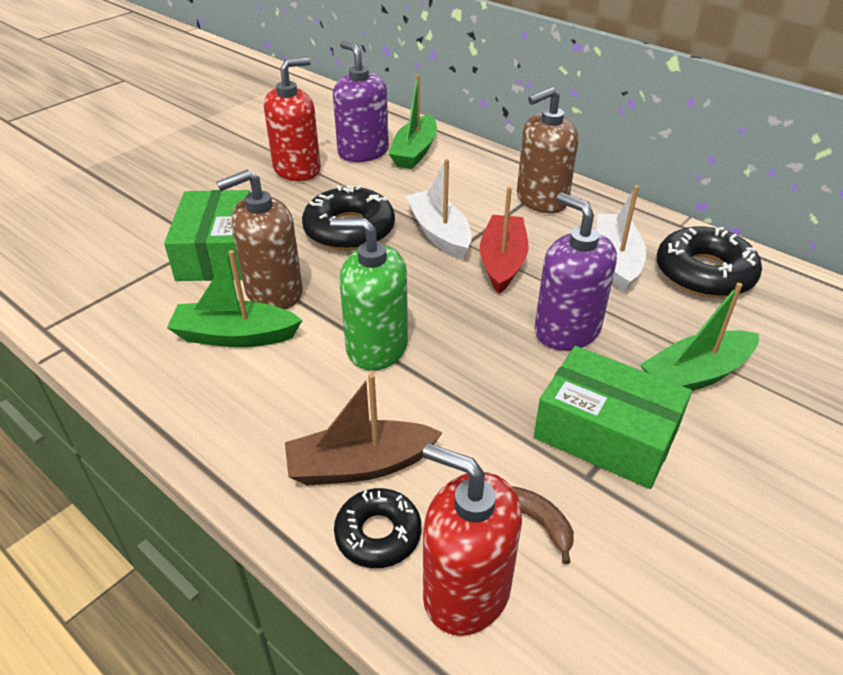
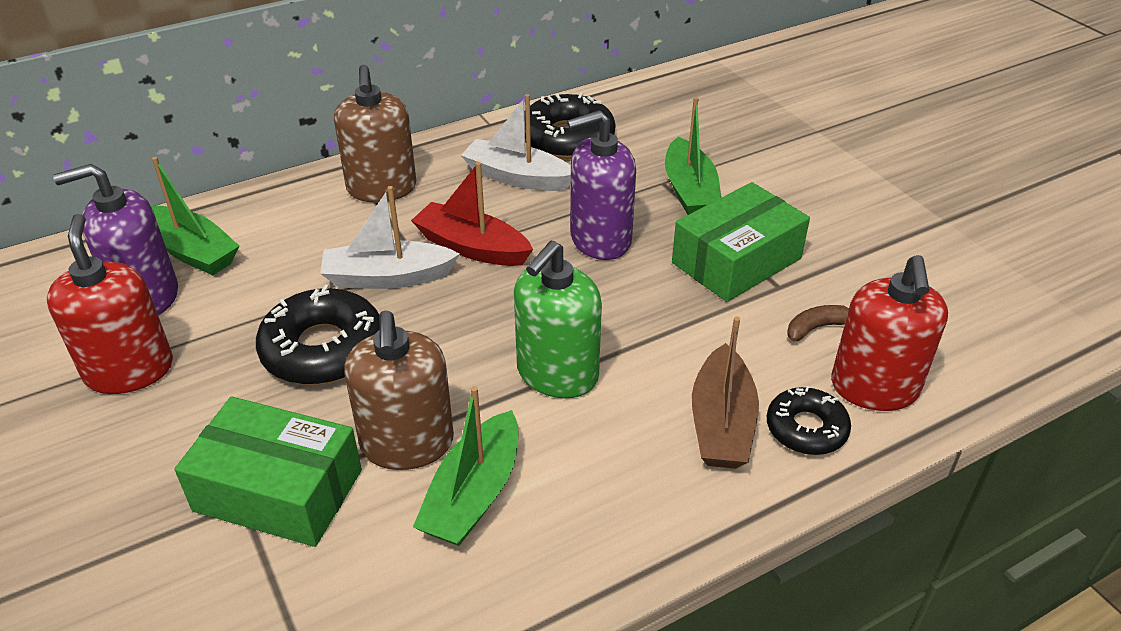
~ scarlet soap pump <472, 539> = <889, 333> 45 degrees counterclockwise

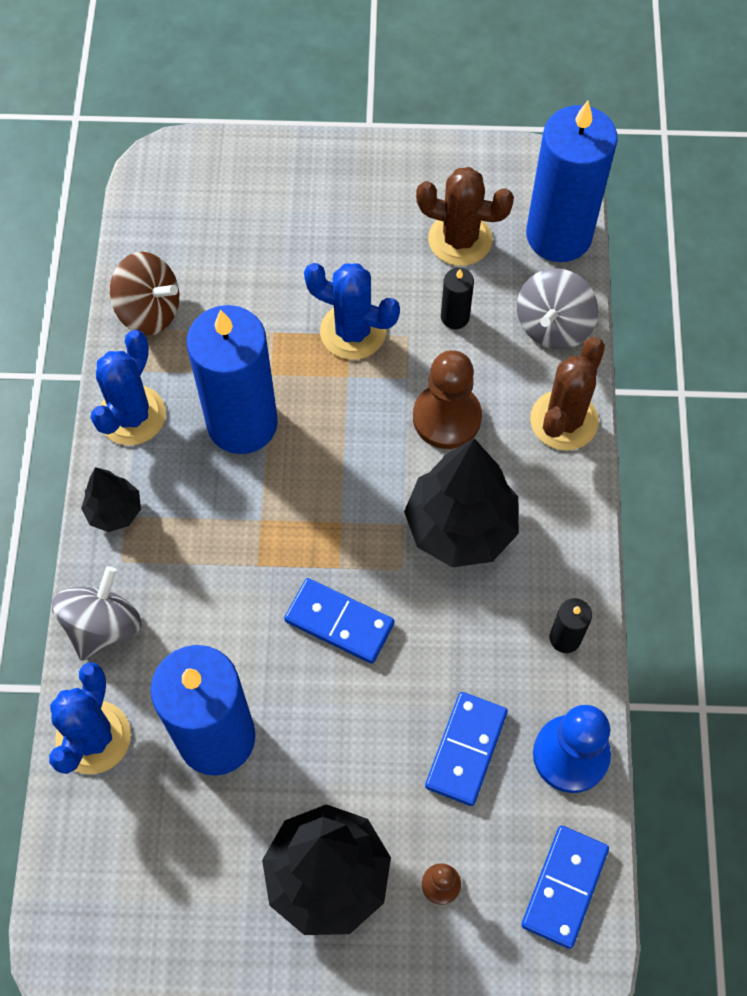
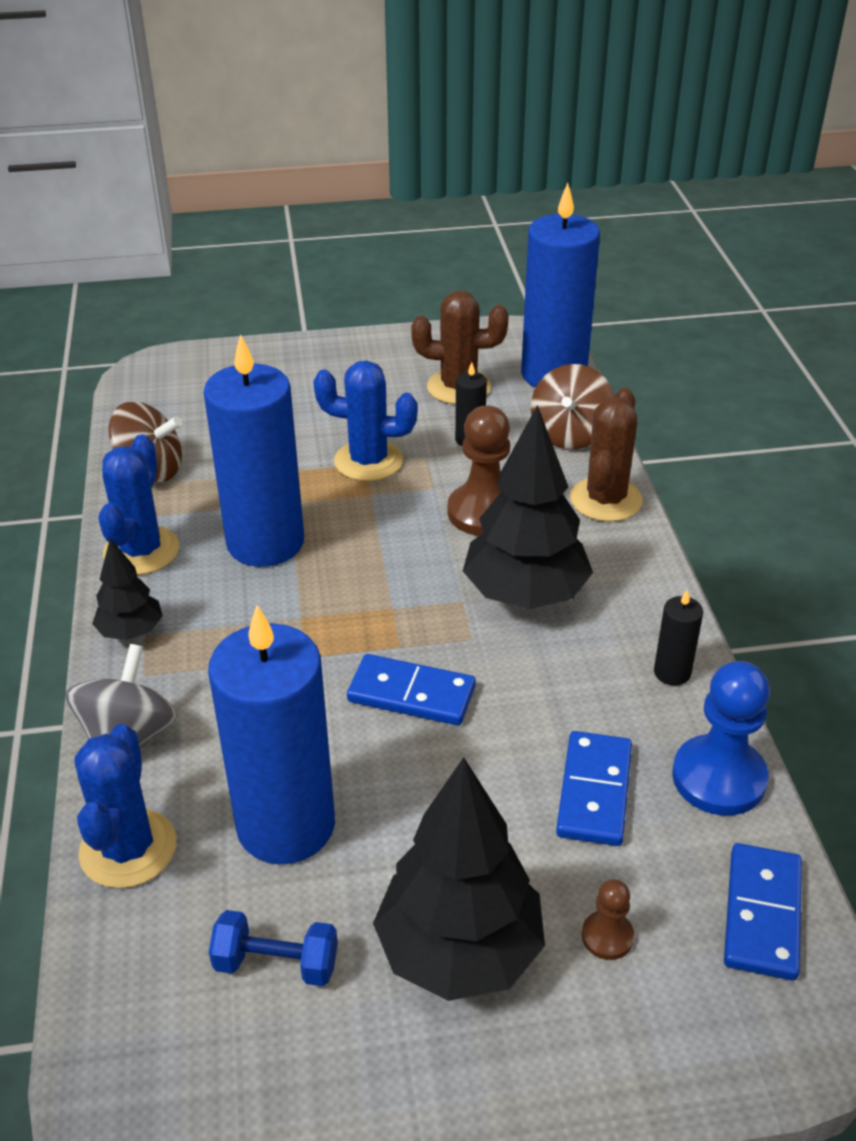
~ grey spinning top <557, 309> to brown spinning top <572, 406>
+ royal blue dumbbell <273, 948>

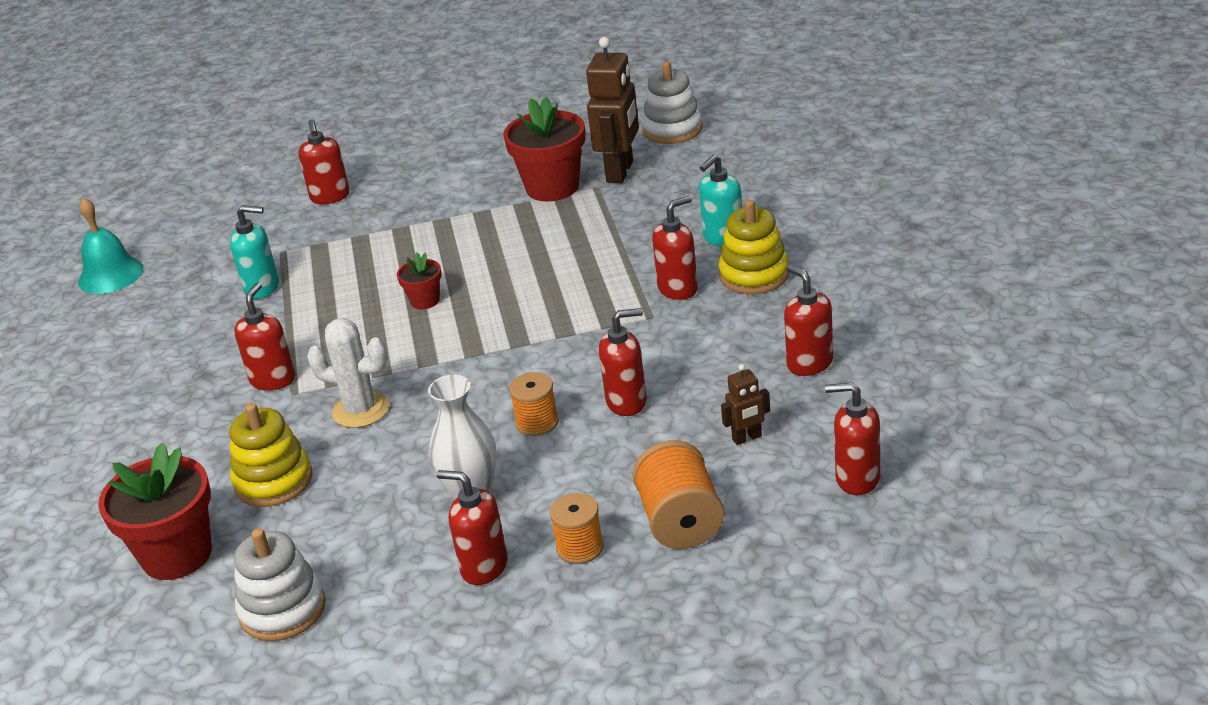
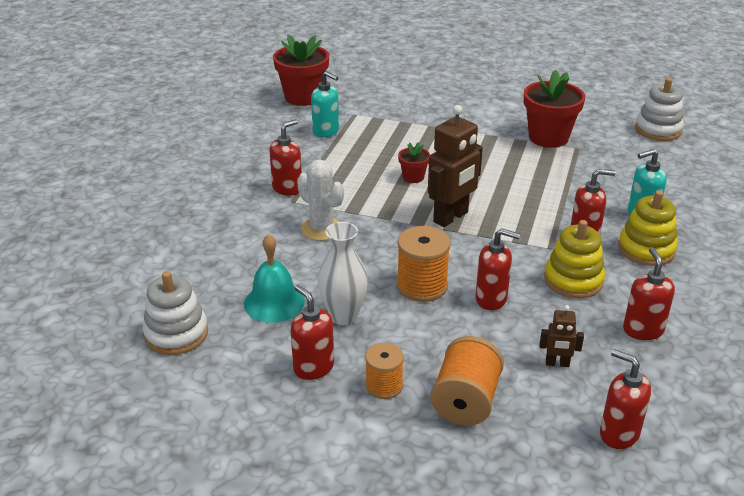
~ teal hand bell <110, 246> to <274, 278>
~ scarlet plant pot <155, 511> to <301, 70>
~ yellow stacking rings <271, 455> to <574, 259>
- scarlet soap pump <324, 161>
~ orange-coloured spool <534, 404> = <424, 264> x1.56
~ brown robot figure <612, 110> to <455, 166>

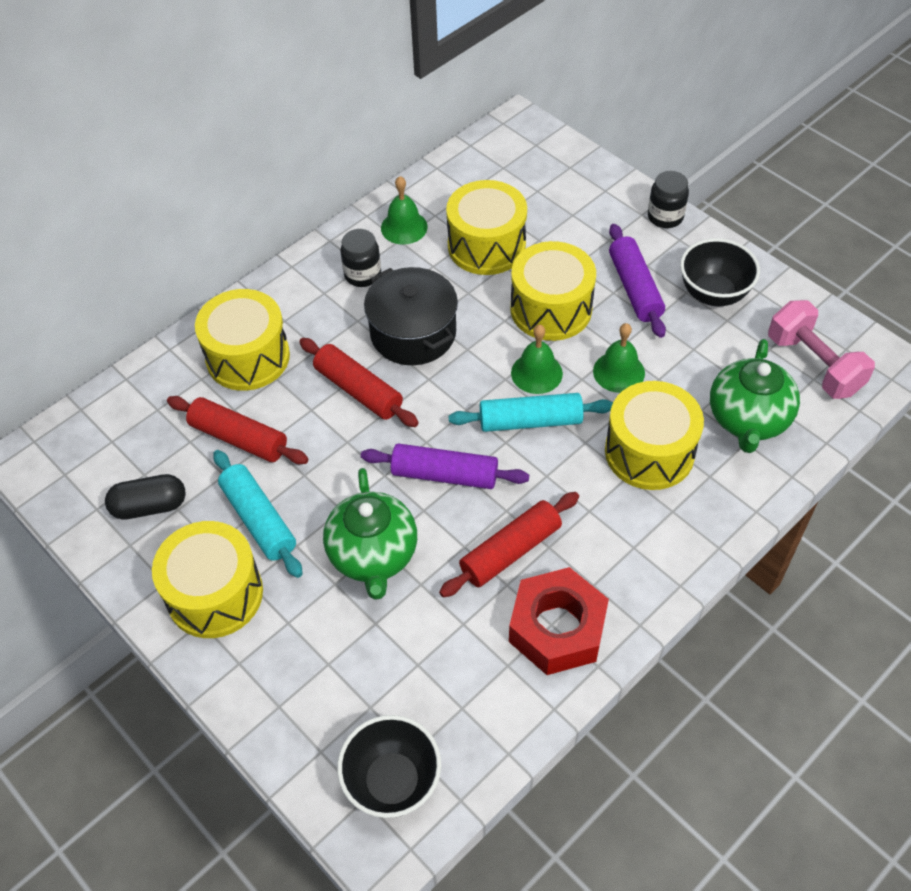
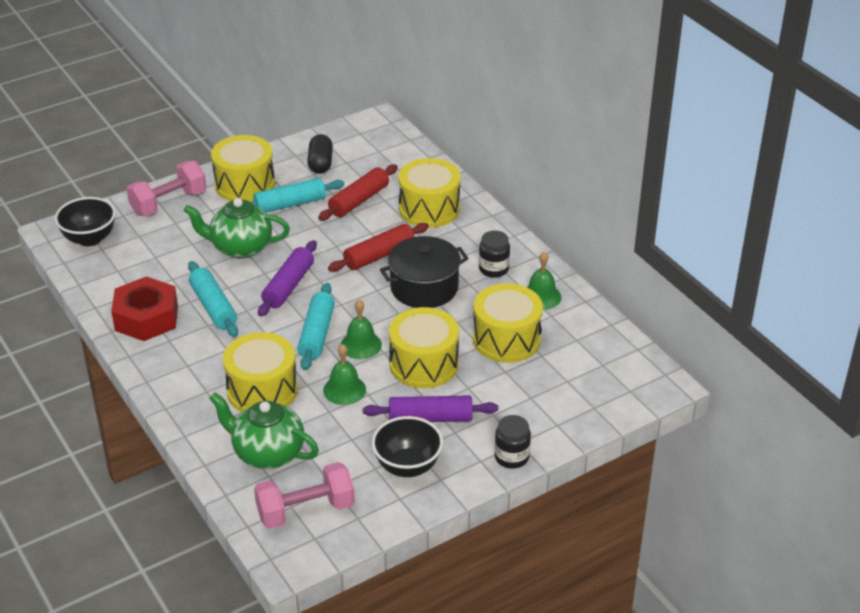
~ scarlet rolling pin <509, 544> to teal rolling pin <213, 299>
+ rosy dumbbell <166, 188>

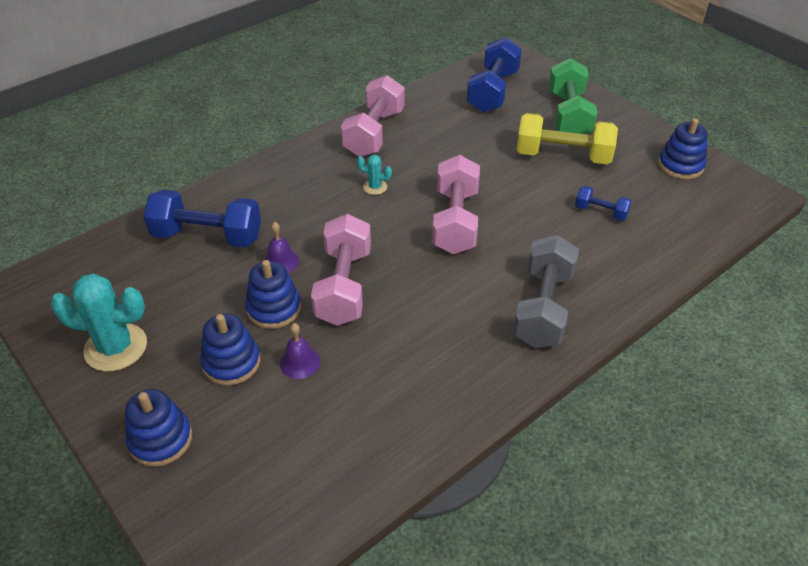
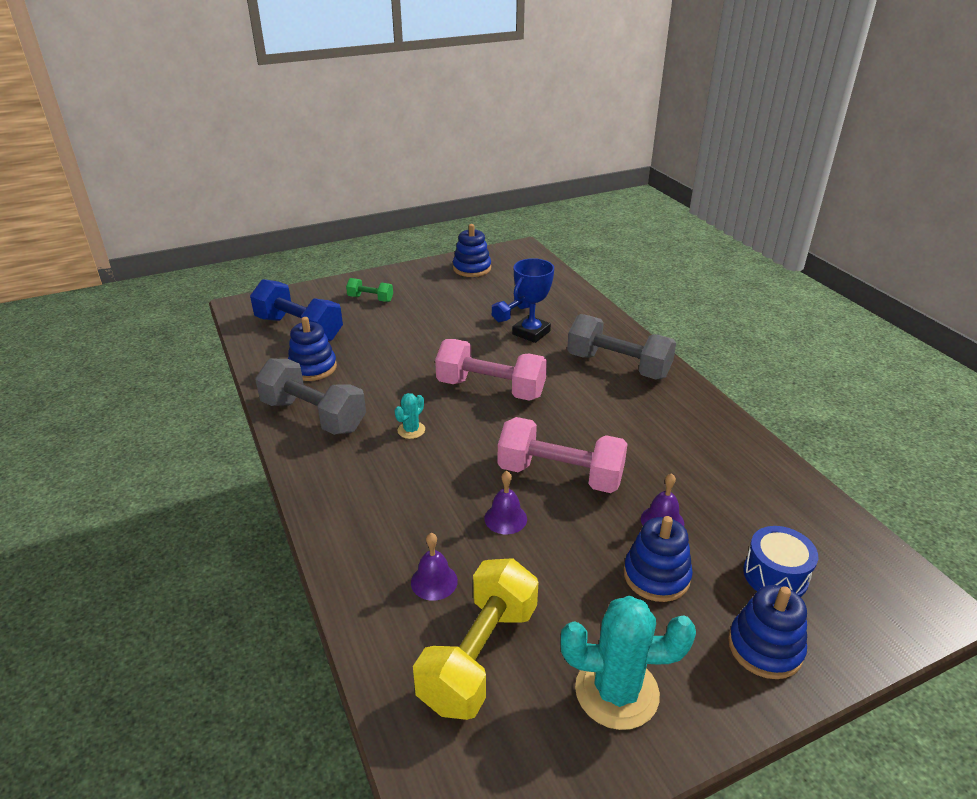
~ teal saguaro cactus <98, 322> = <628, 663> 75 degrees clockwise
~ royal blue dumbbell <202, 218> to violet hand bell <434, 567>
~ royal blue stacking rings <273, 294> to <312, 349>
~ rosy dumbbell <373, 116> to grey dumbbell <310, 396>
~ yellow dumbbell <567, 138> to <476, 639>
~ leaf-green dumbbell <573, 96> = <369, 290> x0.51
+ royal blue award cup <533, 300>
+ royal blue drum <780, 561>

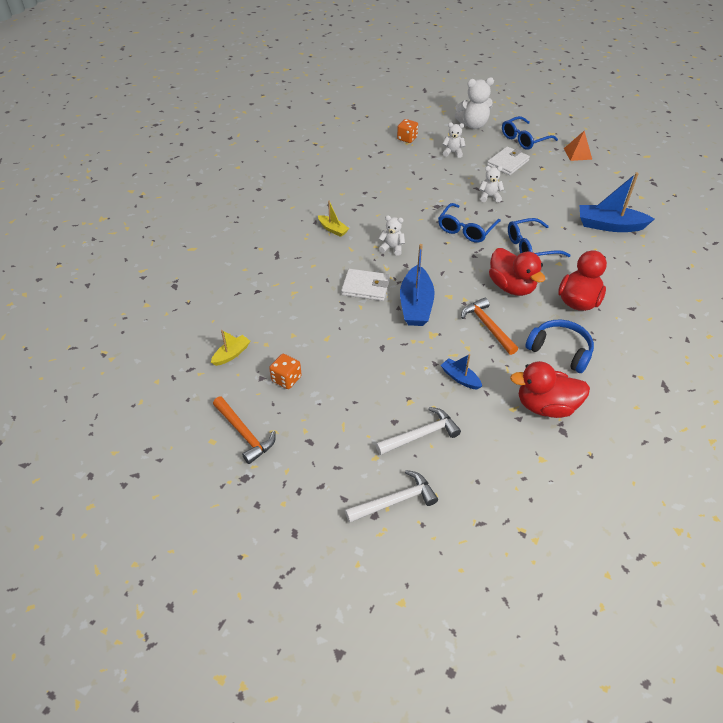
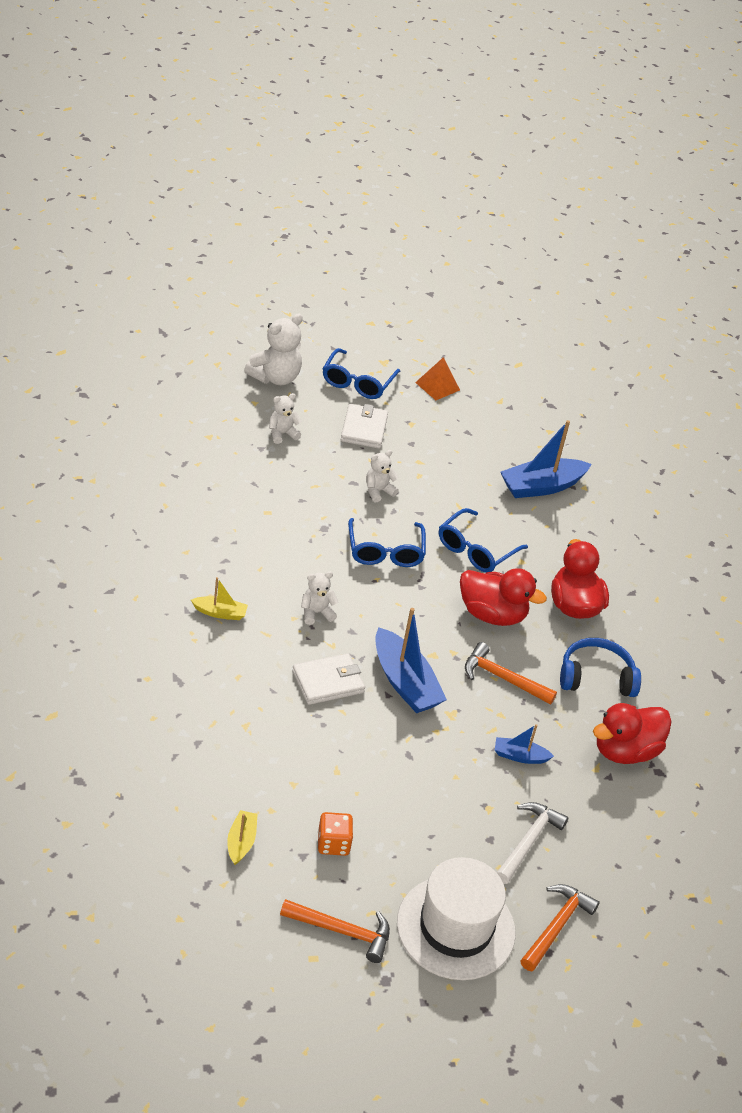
~ pure white carpenter's hammer <391, 496> to orange-coloured carpenter's hammer <560, 927>
- orange-coloured dice <407, 131>
+ pure white top hat <456, 918>

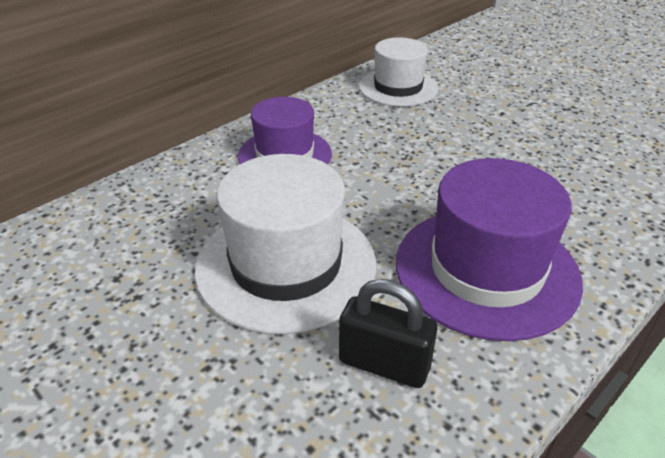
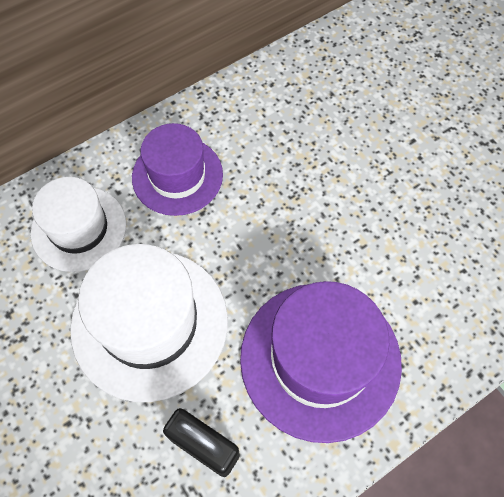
~ pure white top hat <398, 72> to <78, 224>

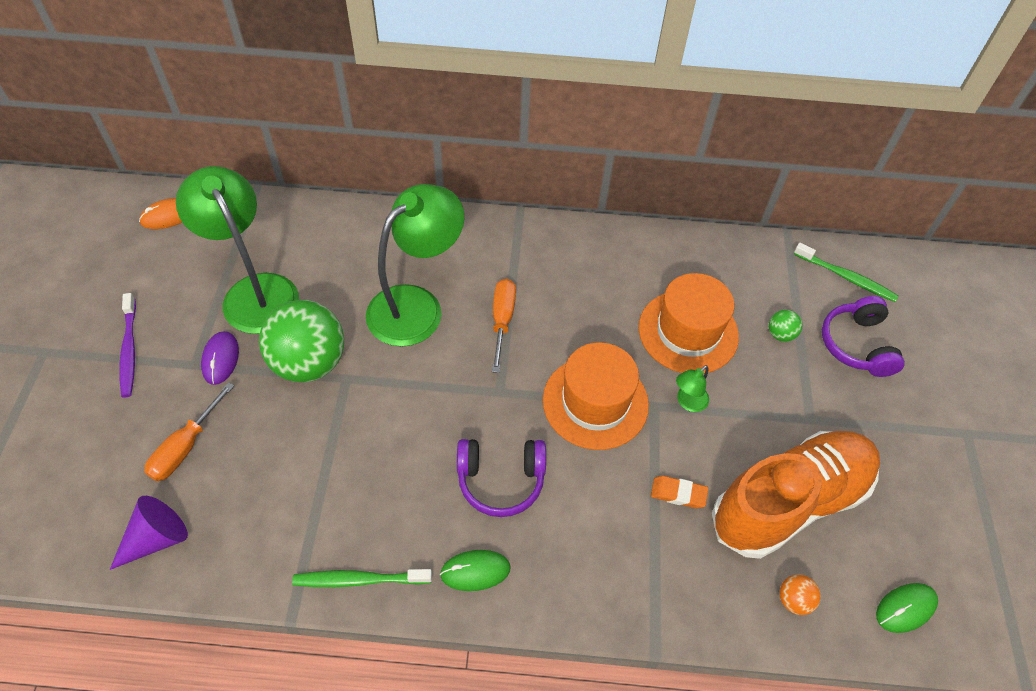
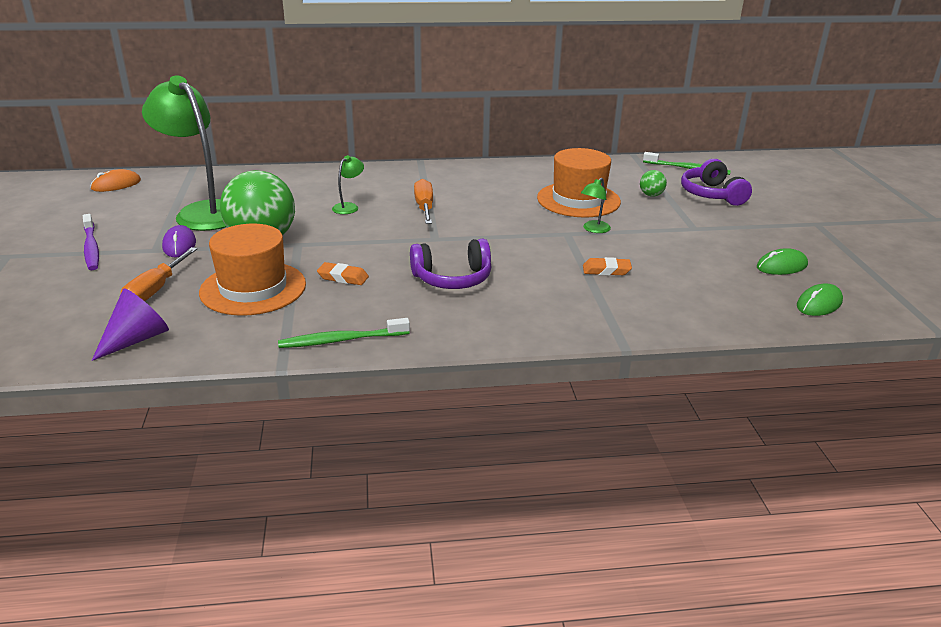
~ leaf-green desk lamp <415, 265> = <348, 184> x0.40
~ leaf-green computer mouse <475, 570> to <782, 261>
~ orange-coloured top hat <596, 396> to <252, 270>
- orange-coloured lace-up shoe <796, 495>
- orange-coloured sphere <800, 594>
+ orange-coloured eraser <343, 273>

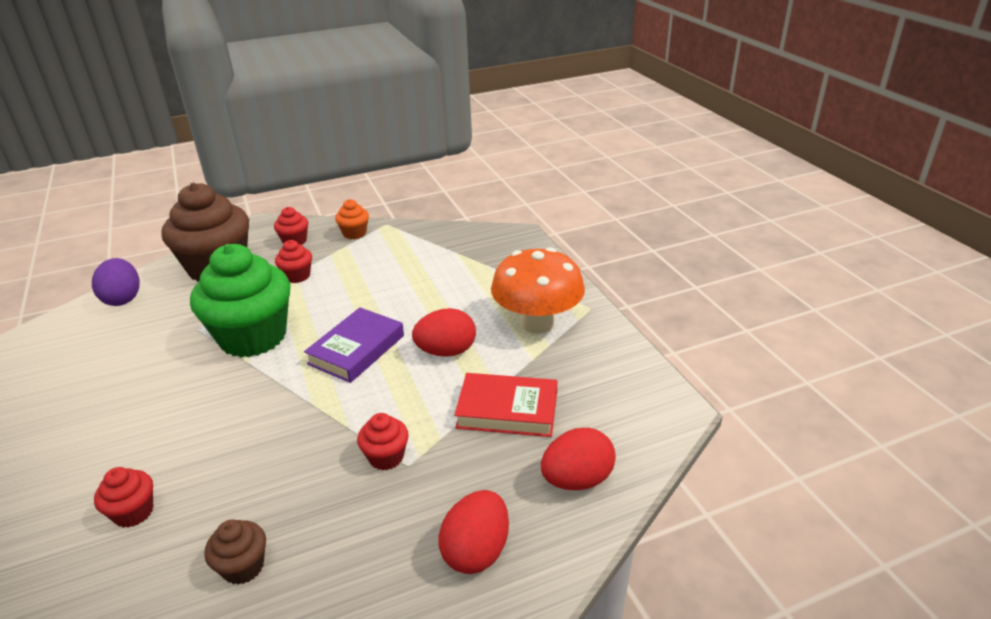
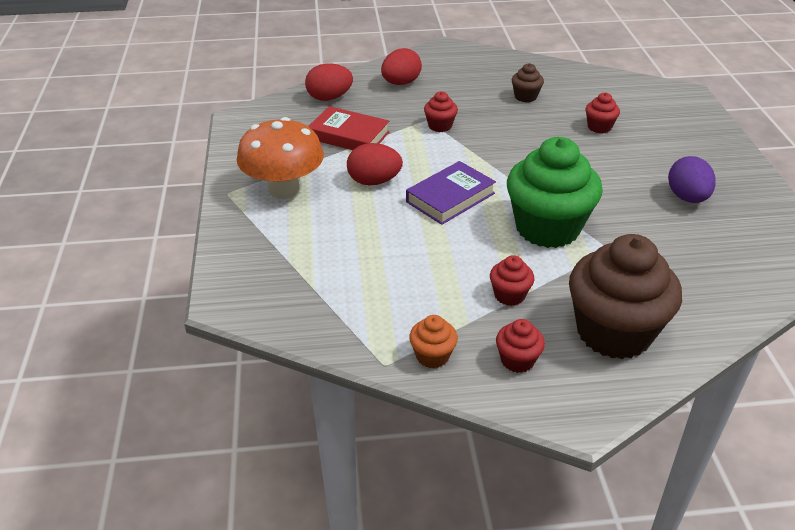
~ violet toy egg <116, 282> to <692, 179>

